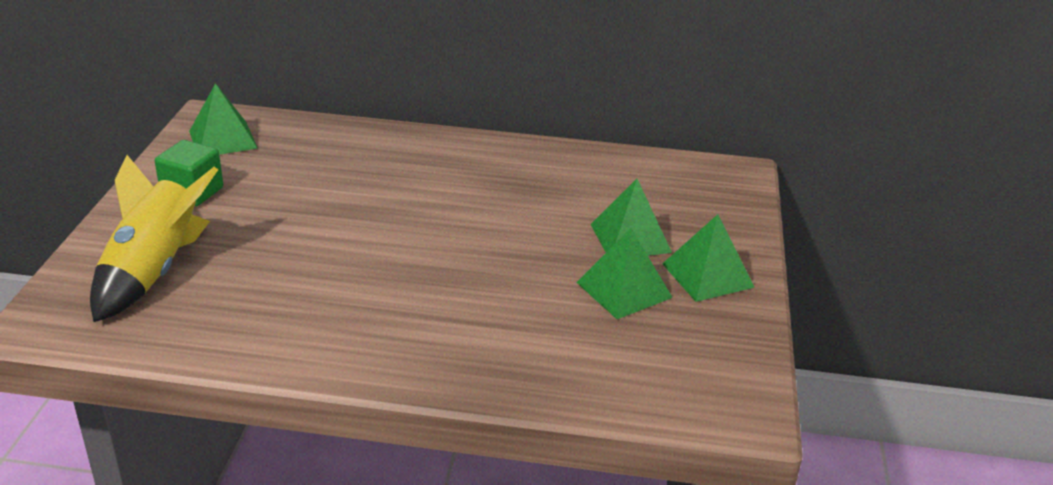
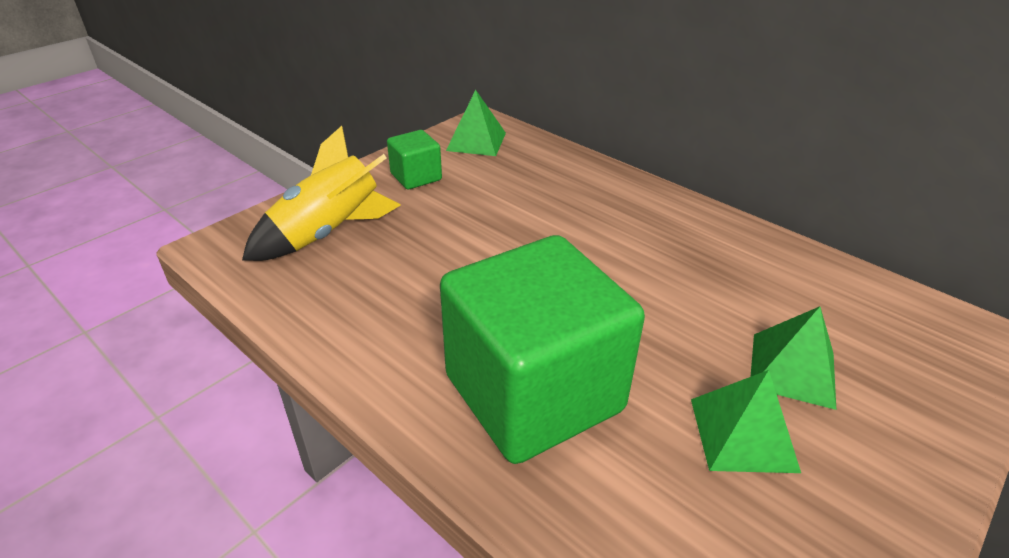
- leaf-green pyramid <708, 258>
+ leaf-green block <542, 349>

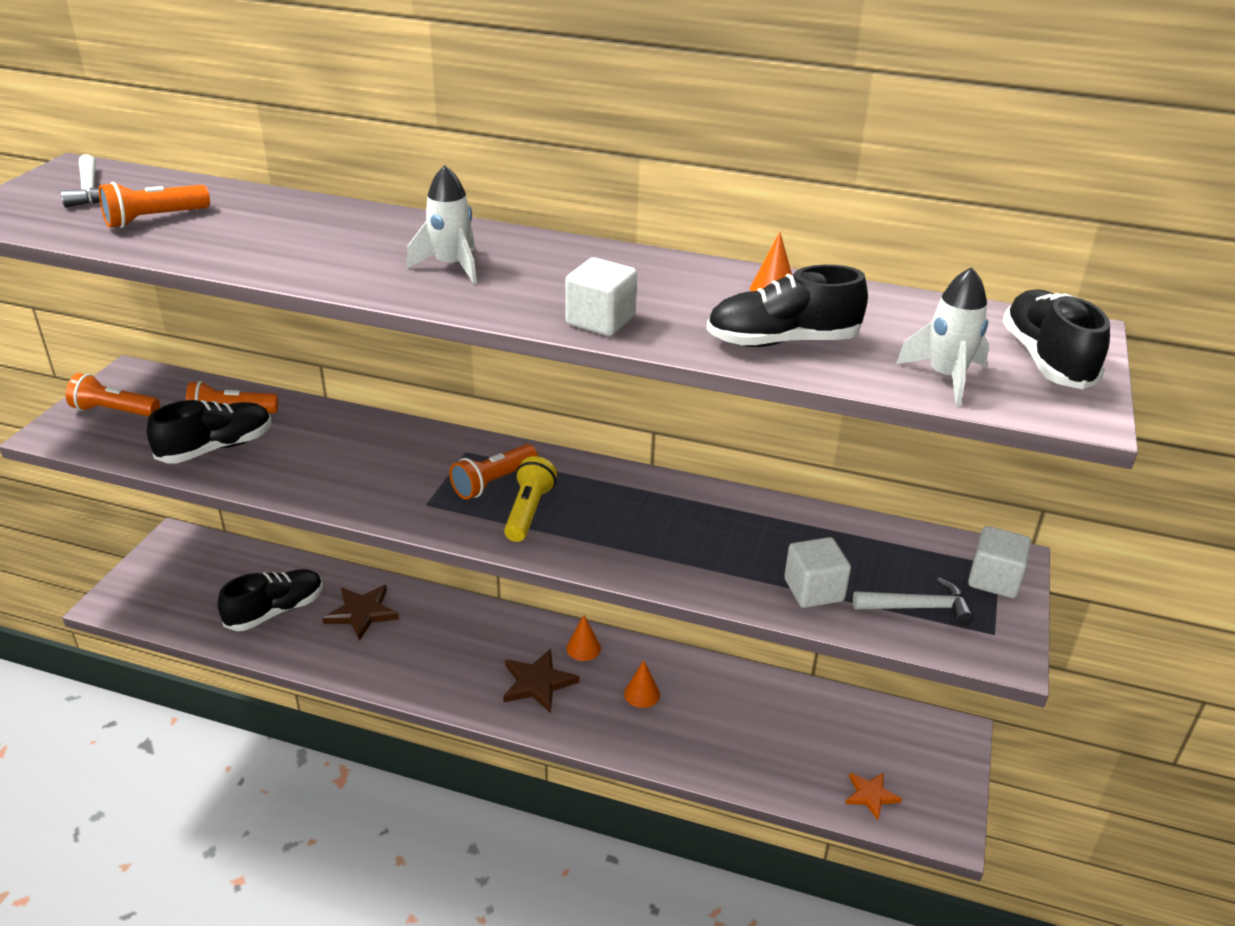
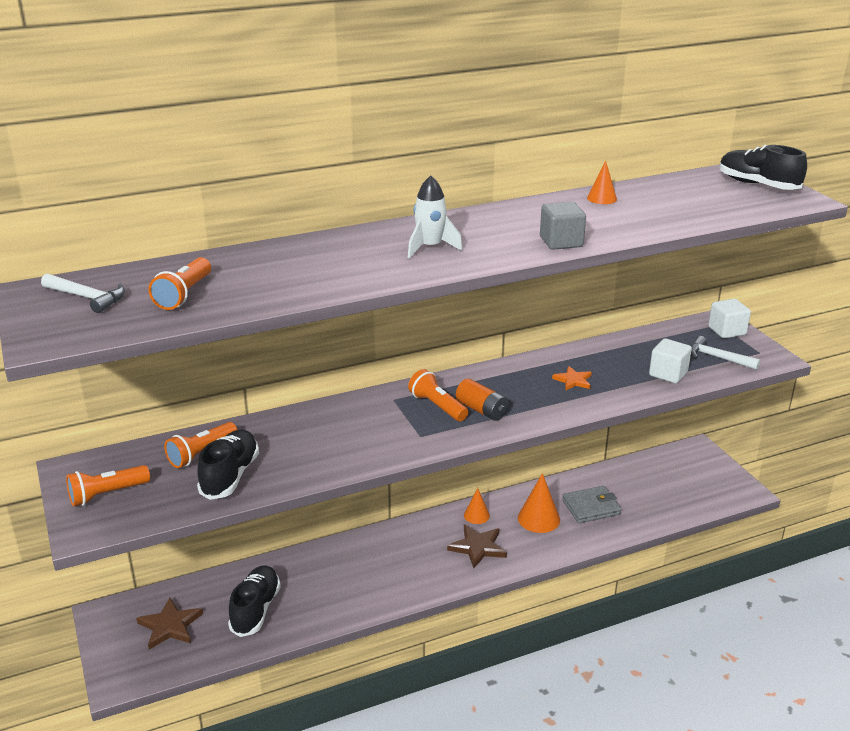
~ brown star shape <361, 613> to <169, 623>
~ orange-coloured flashlight <493, 471> = <438, 395> 135 degrees clockwise
~ yellow flashlight <530, 499> to orange-coloured power cell <482, 399>
~ pure white block <601, 296> to grey block <563, 226>
~ orange-coloured cone shape <642, 684> = <539, 503> x1.63
- ebony lace-up shoe <787, 306>
~ orange-coloured star shape <873, 796> to <572, 378>
~ pure white carpenter's hammer <913, 601> = <725, 353> 105 degrees counterclockwise
- pure white rocket <942, 336>
+ grey card wallet <592, 504>

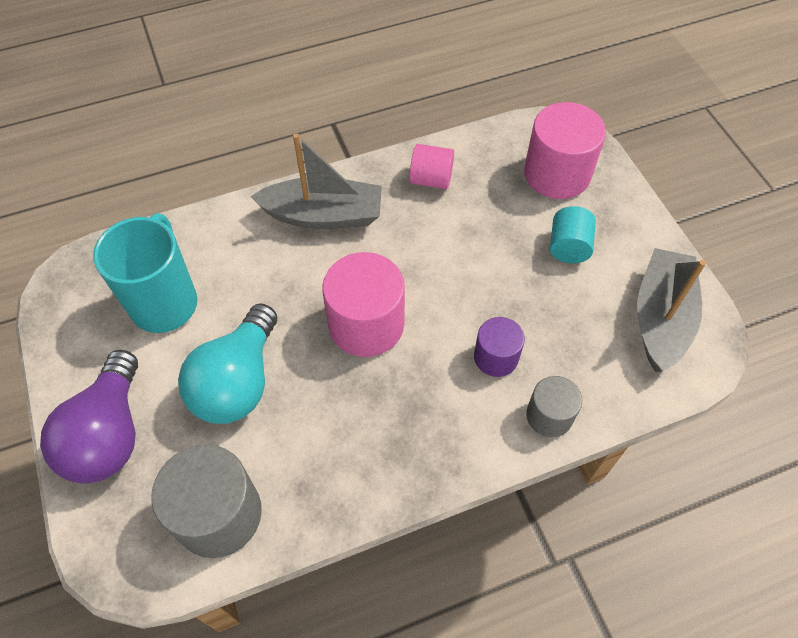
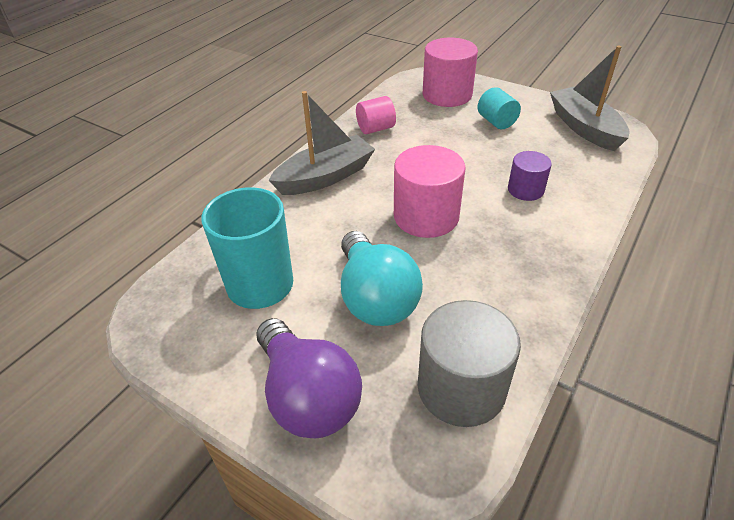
- grey solid cylinder <554, 406>

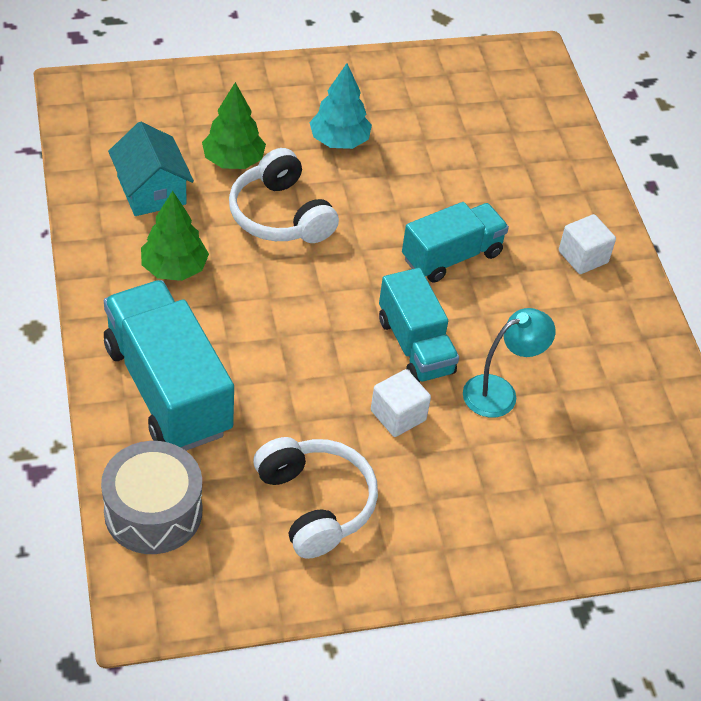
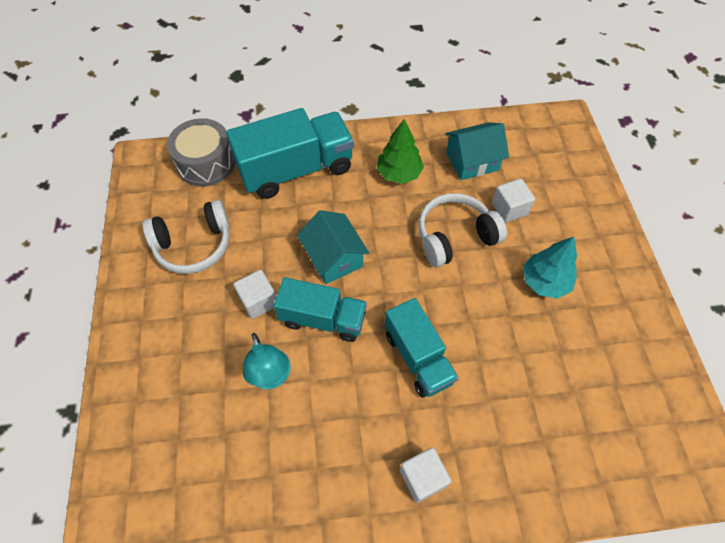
~ leaf-green toy tree <234, 125> to pure white block <513, 201>
~ teal truck <419, 325> = <320, 309> 150 degrees counterclockwise
+ teal house <333, 247>

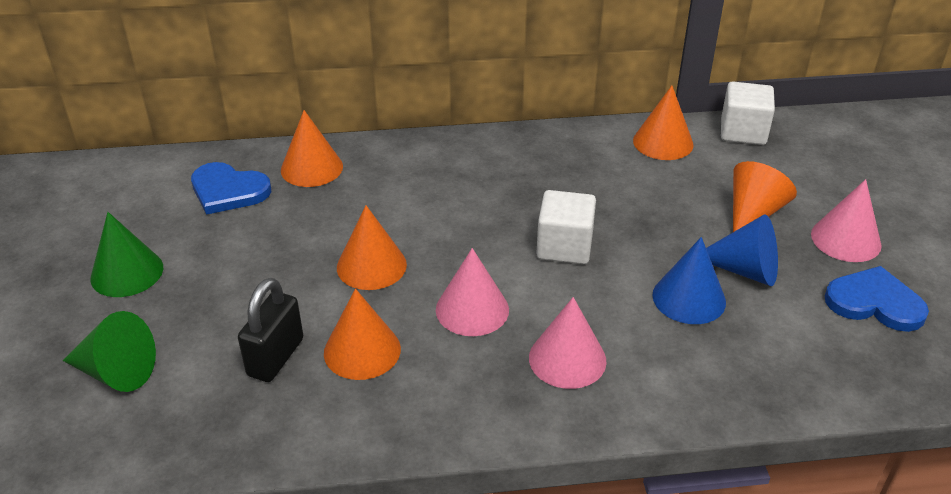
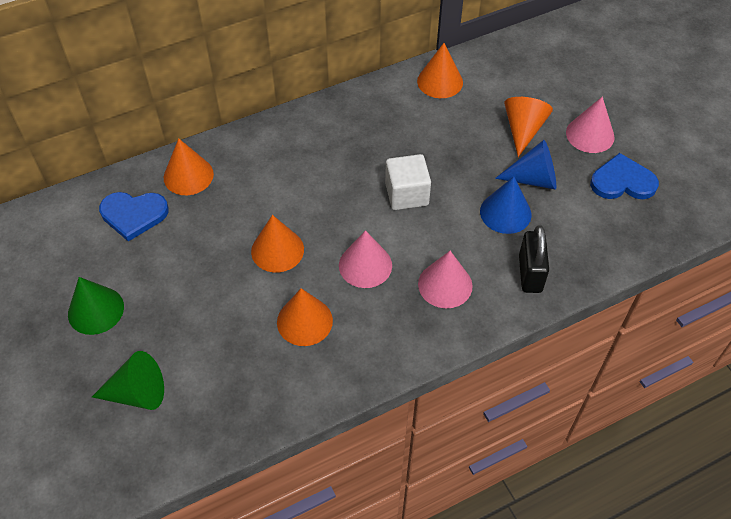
~ ebony lock <270, 330> to <534, 259>
- pure white block <748, 113>

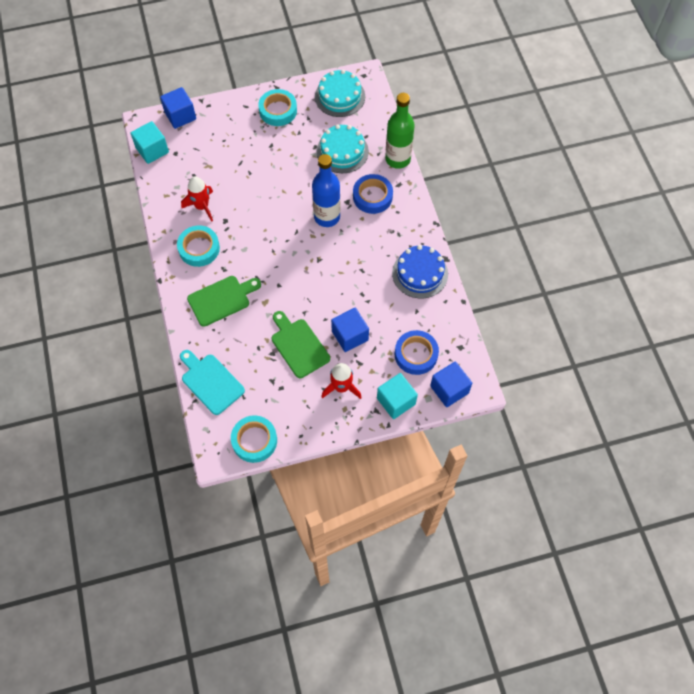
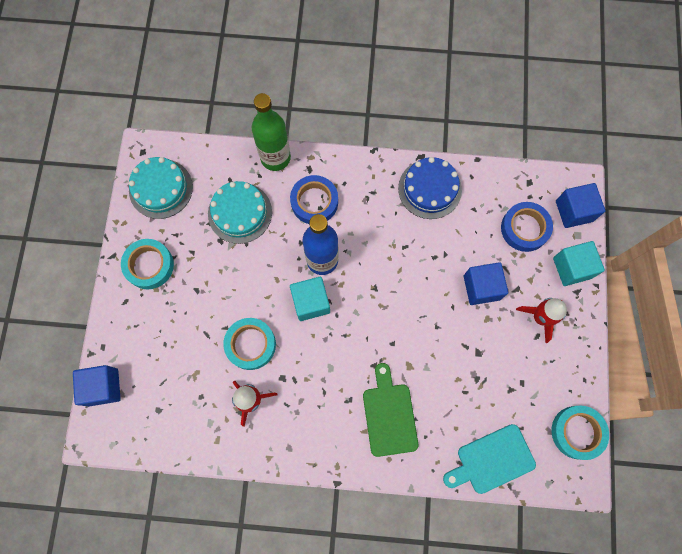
~ teal block <149, 142> to <310, 299>
~ teal sticky tape <198, 246> to <249, 344>
- leaf-green chopping board <301, 344>

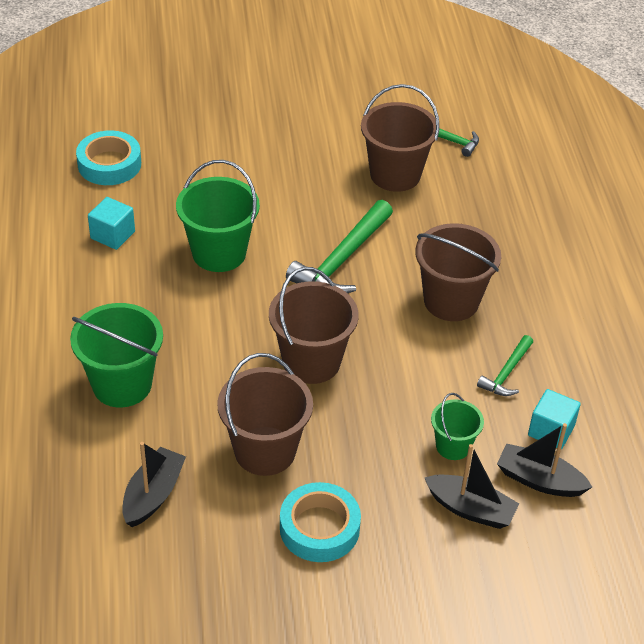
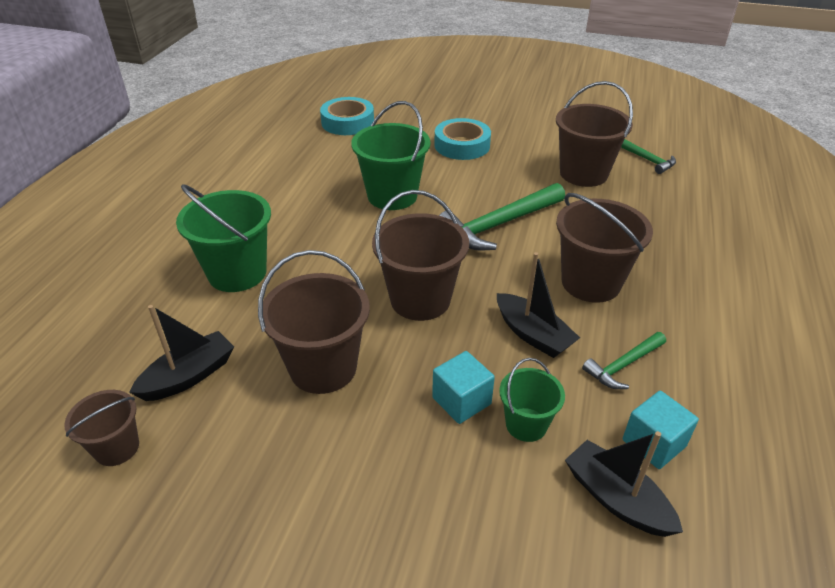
~ teal block <111, 223> to <463, 387>
~ teal sticky tape <320, 522> to <462, 139>
~ ebony sailboat <472, 486> to <538, 305>
+ brown pail <101, 428>

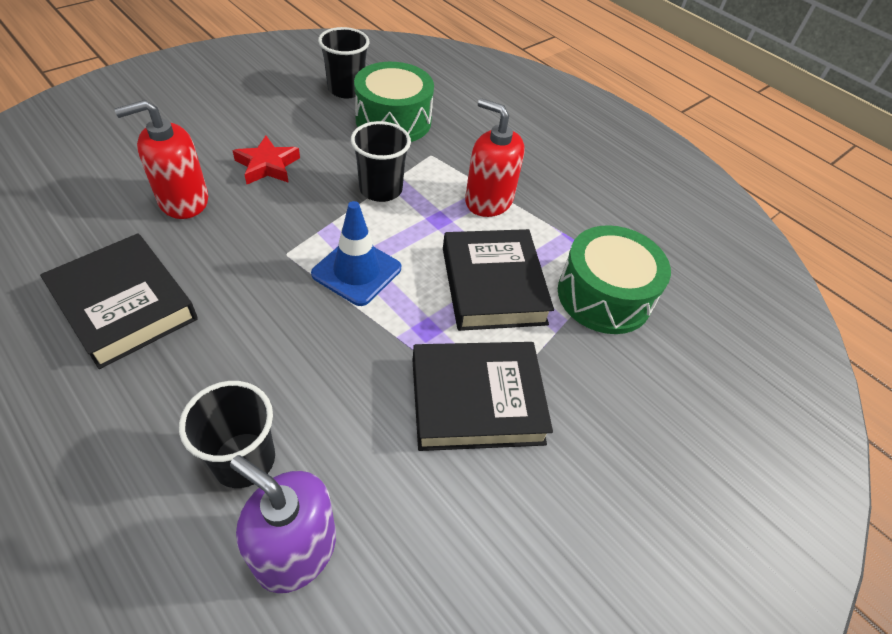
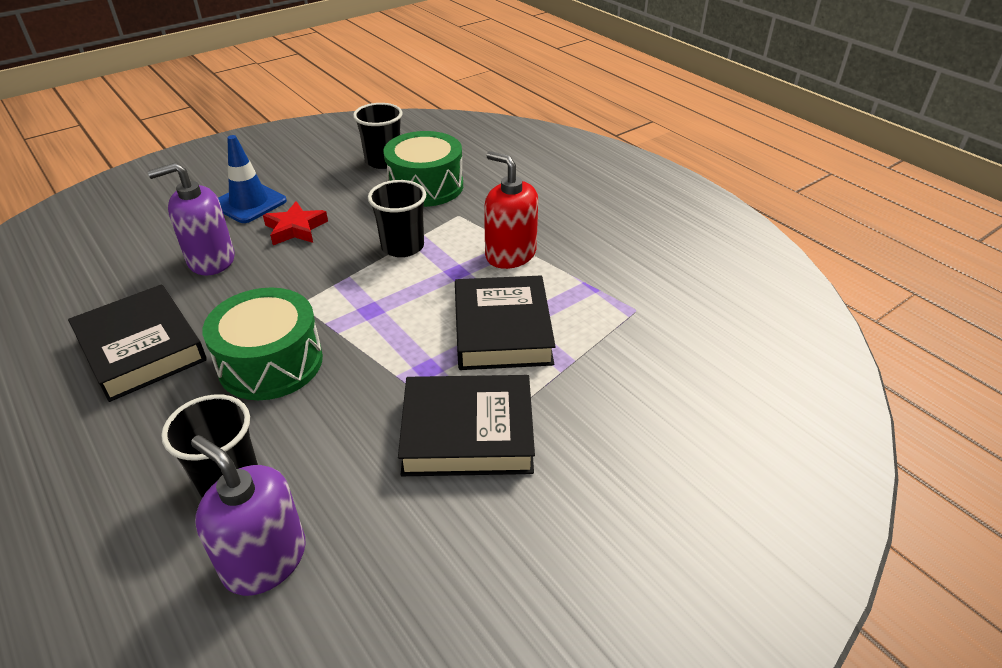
~ scarlet soap pump <161, 159> to violet soap pump <191, 219>
~ royal blue traffic cone <356, 253> to <252, 179>
~ leaf-green drum <614, 279> to <263, 344>

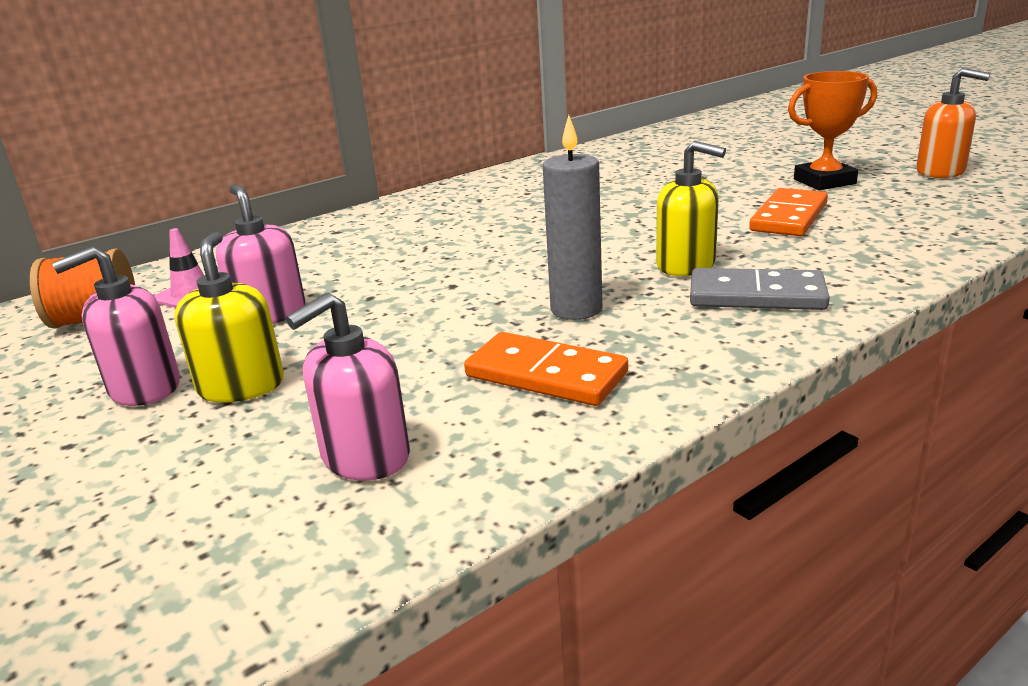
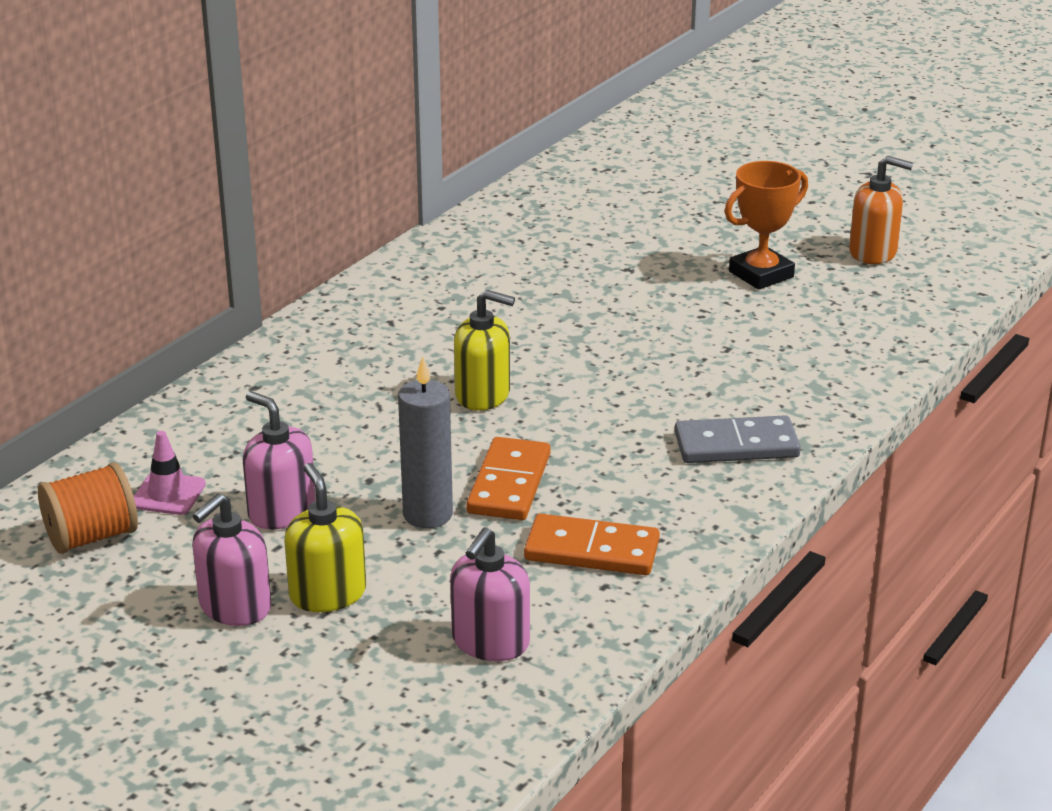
~ grey pillar candle <572, 217> to <425, 442>
~ yellow soap pump <691, 208> to <484, 350>
~ orange-coloured domino tile <788, 212> to <508, 478>

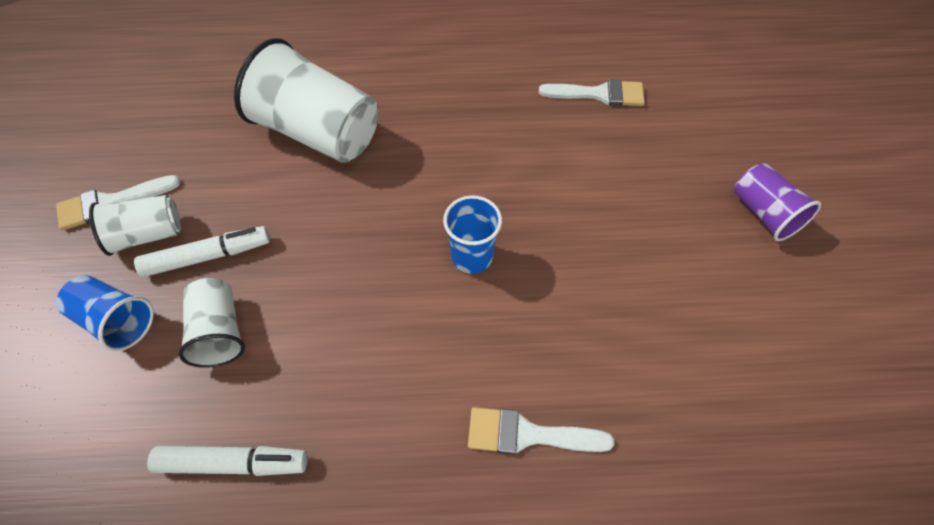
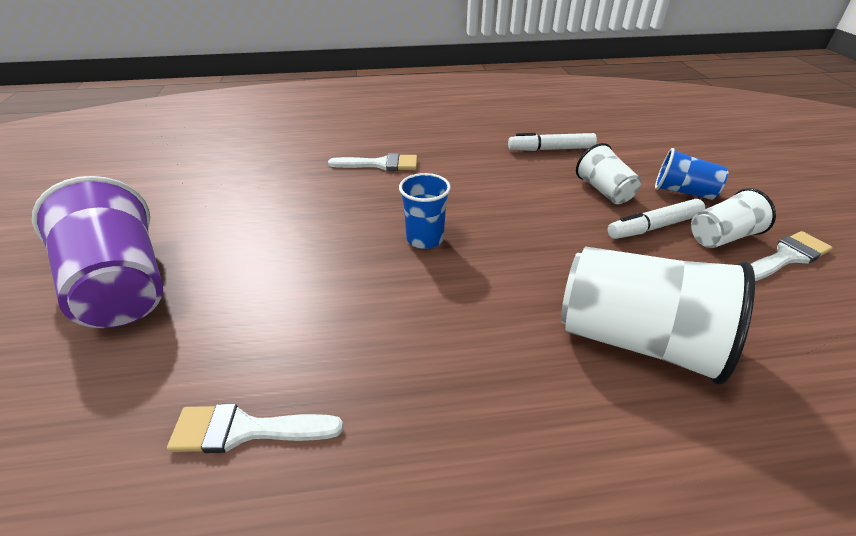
~ violet tumbler <778, 202> = <97, 252> x1.83

